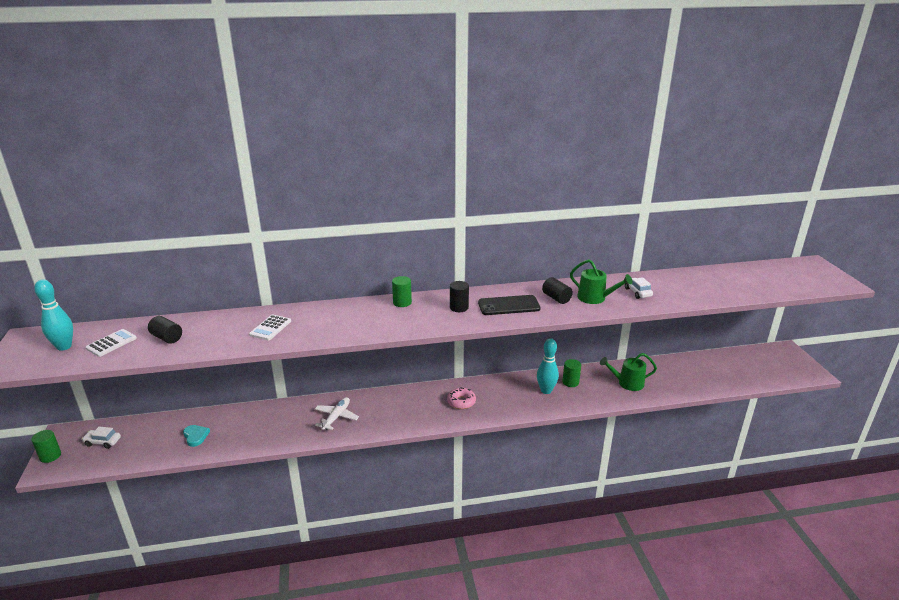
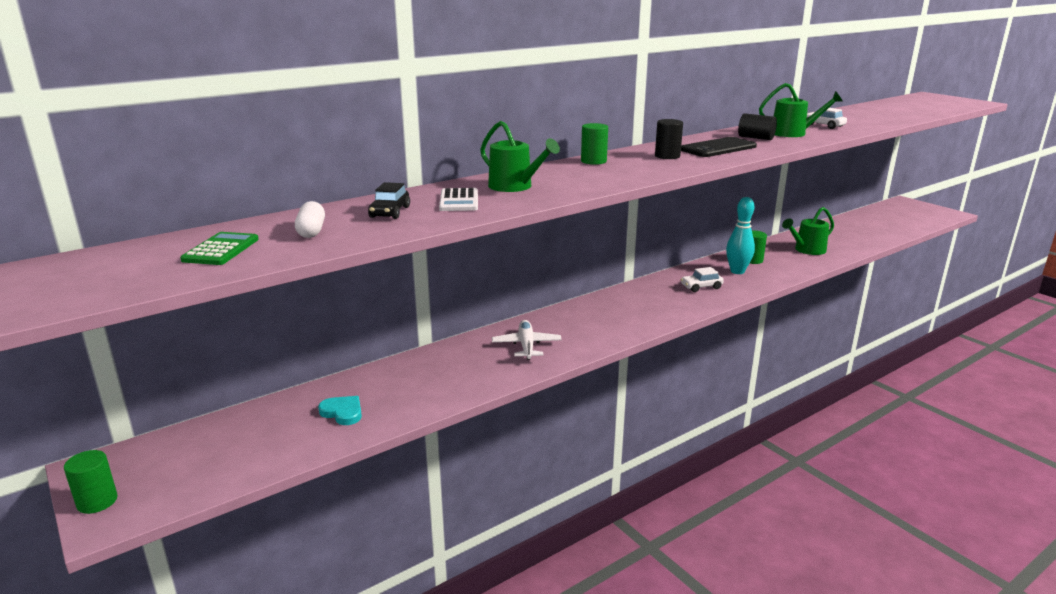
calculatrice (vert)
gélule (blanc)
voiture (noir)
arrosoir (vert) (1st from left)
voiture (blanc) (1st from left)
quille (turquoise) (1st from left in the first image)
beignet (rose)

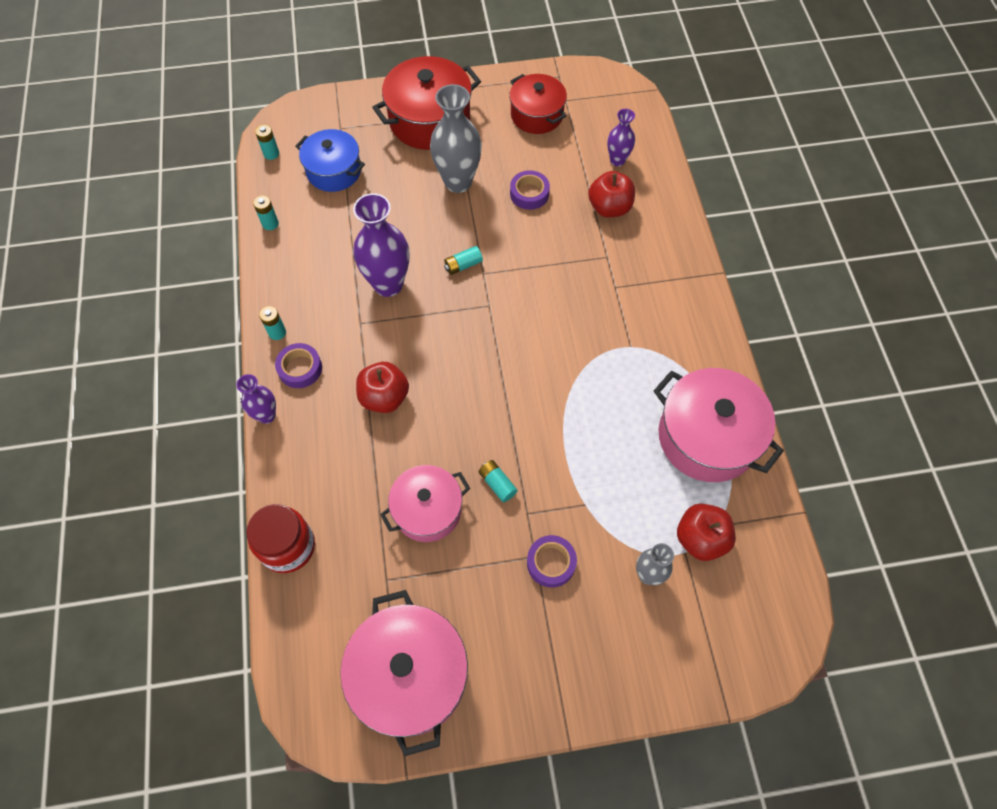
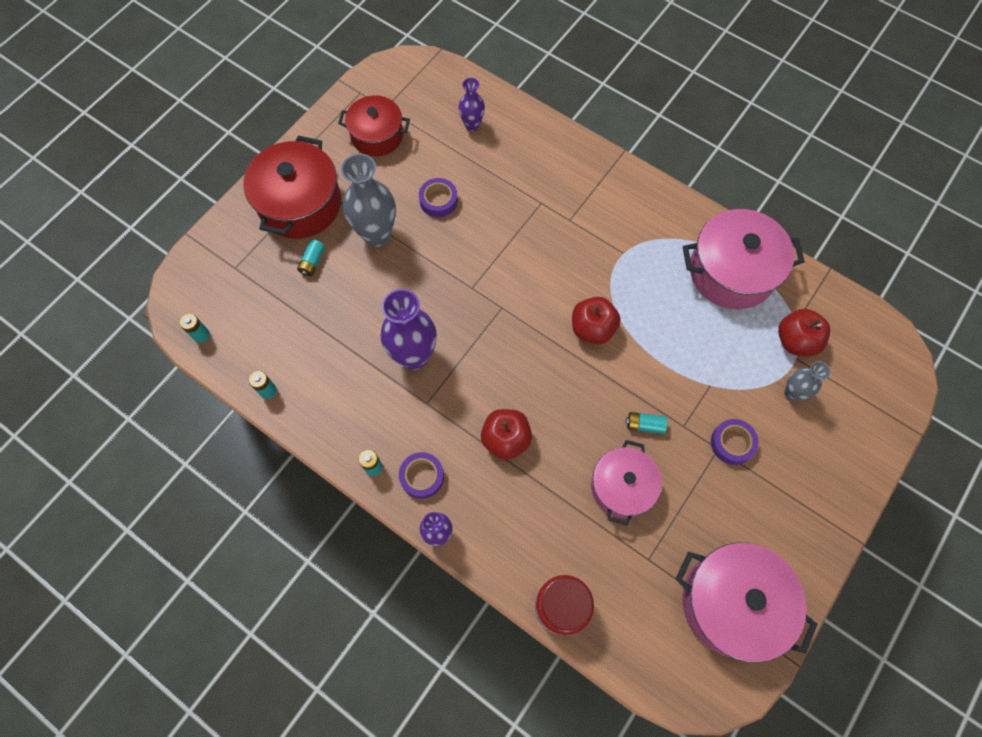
pile (turquoise) (3rd from left)
pomme (rouge) (2nd from left)
marmite (bleu)

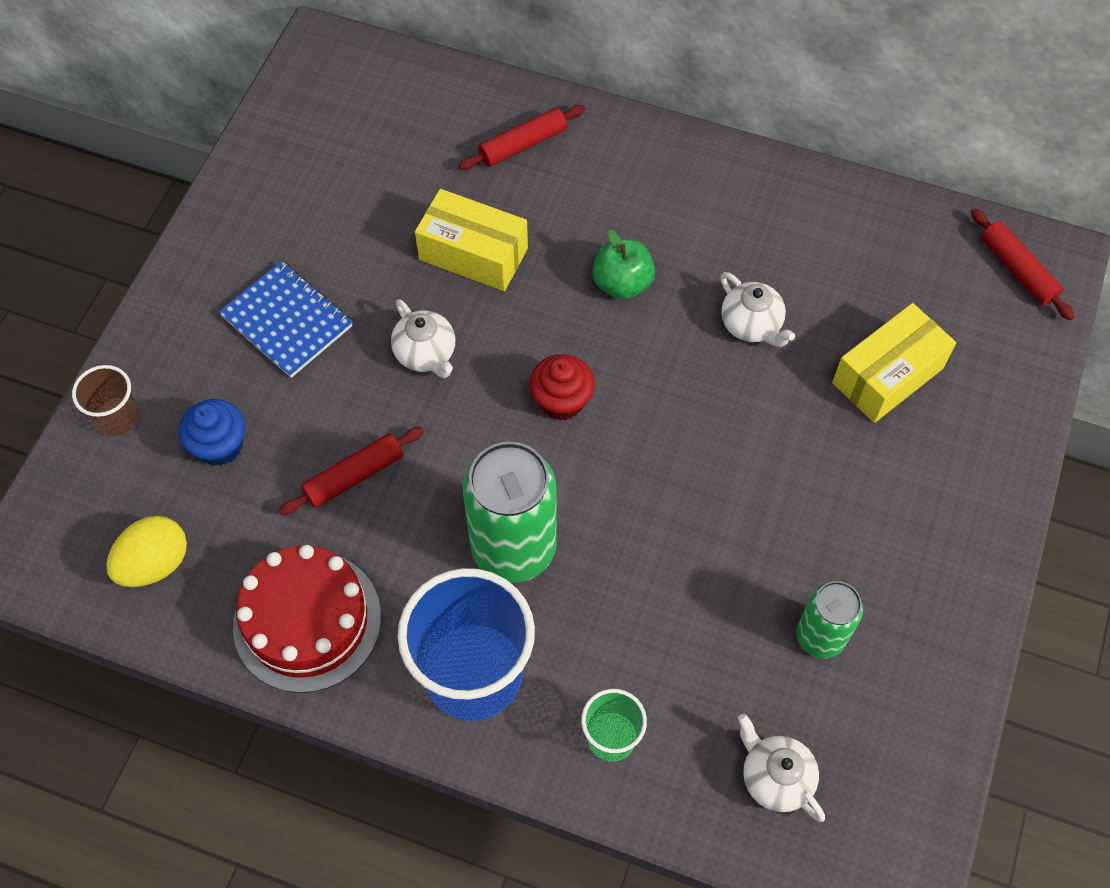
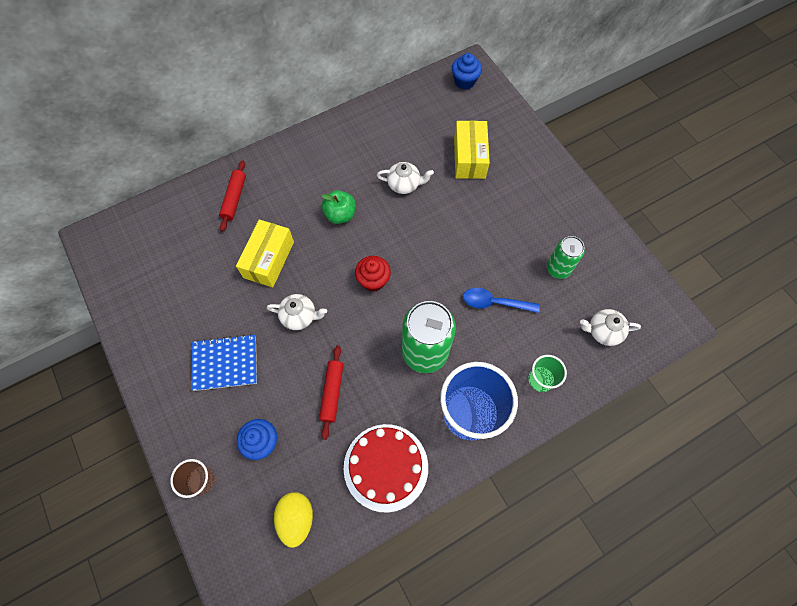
boîte (jaune) (1st from left)
muffin (bleu) (2nd from left)
cuillère (bleu)

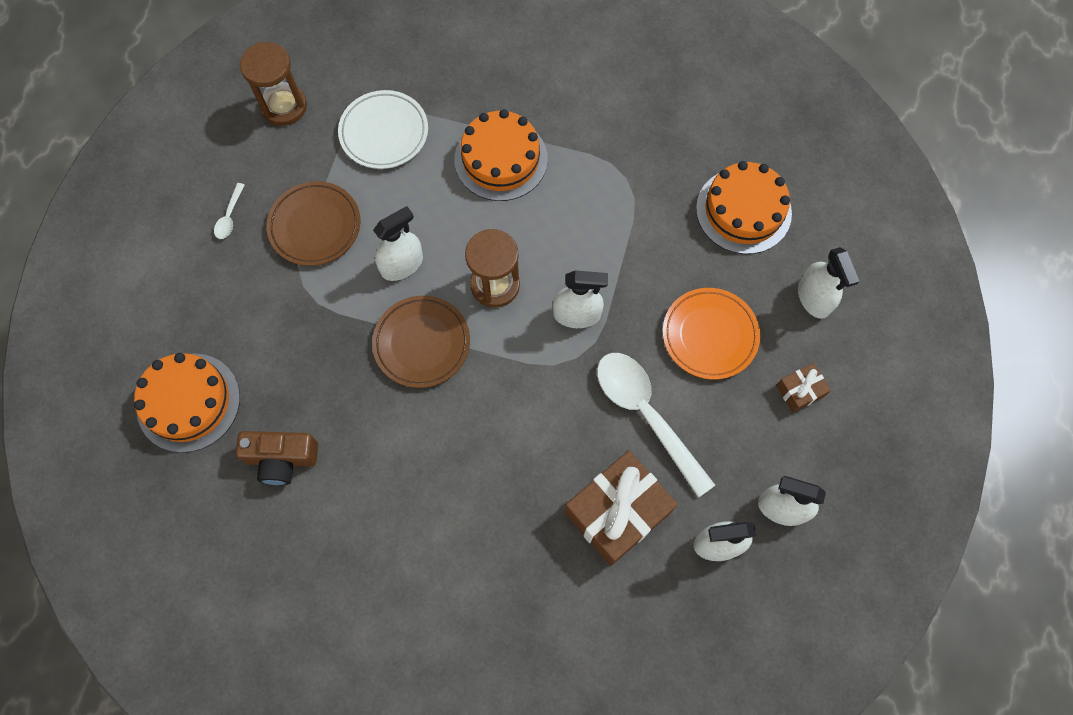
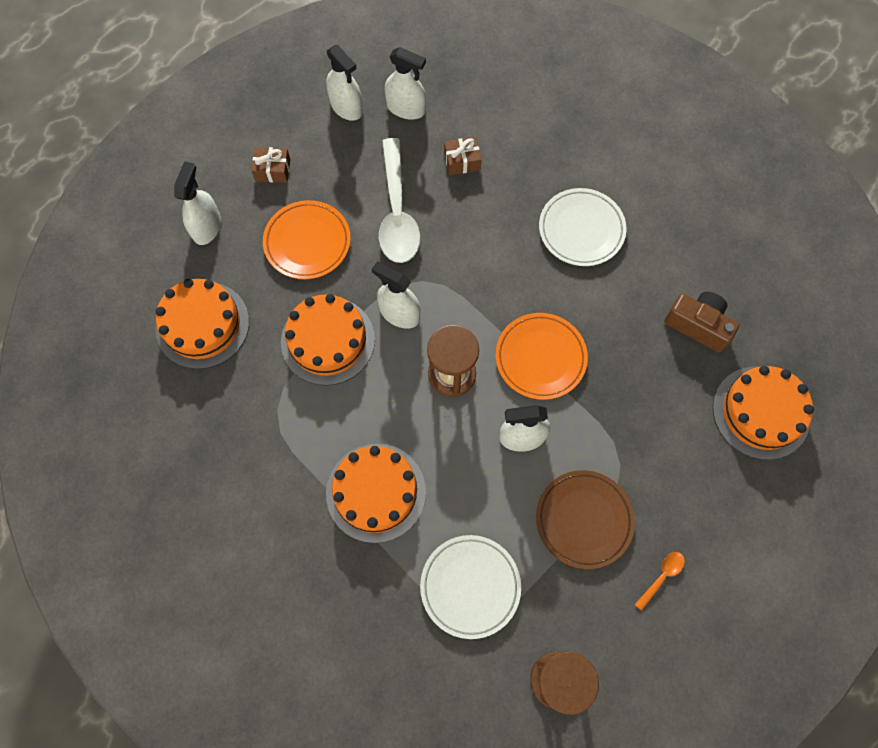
gâteau (orange) (2nd from left)
cadeau (marron) (2nd from left)
assiette (orange) (2nd from left)
assiette (blanc) (2nd from left)
cuillère (orange)

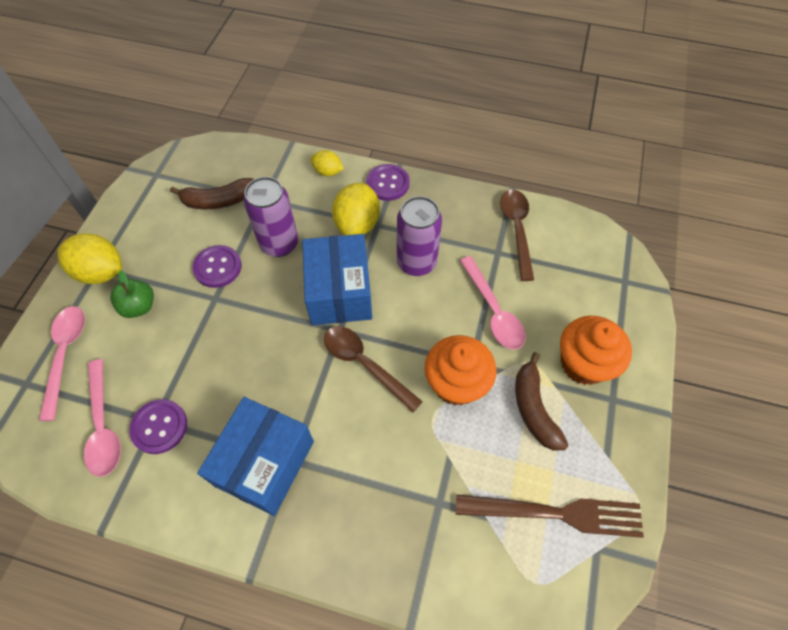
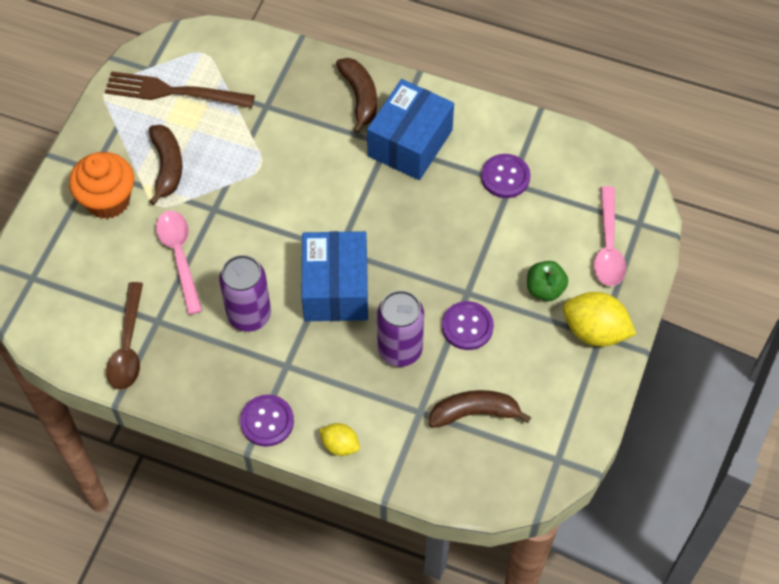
banane (marron) (2nd from left)
cuillère (rose) (2nd from left in the first image)
cuillère (marron) (1st from left in the first image)
citron (jaune) (3rd from left in the first image)
muffin (orange) (1st from left in the first image)

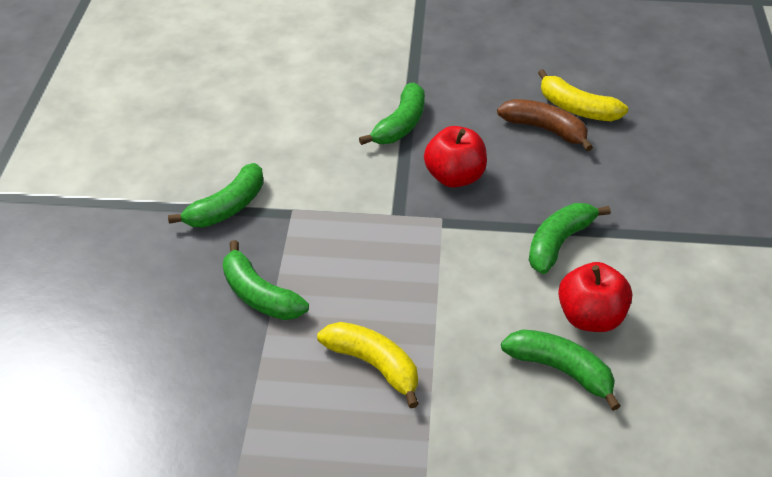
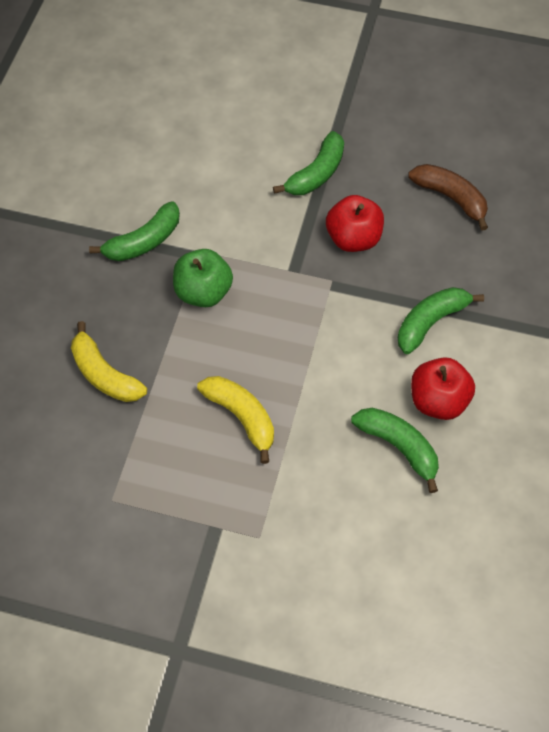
banane (jaune) (1st from left)
pomme (vert)
banane (vert) (2nd from left in the first image)

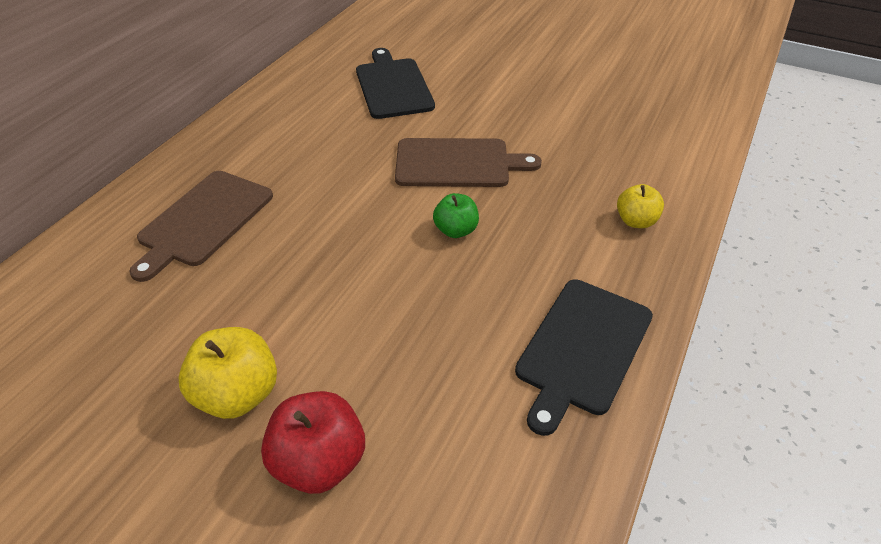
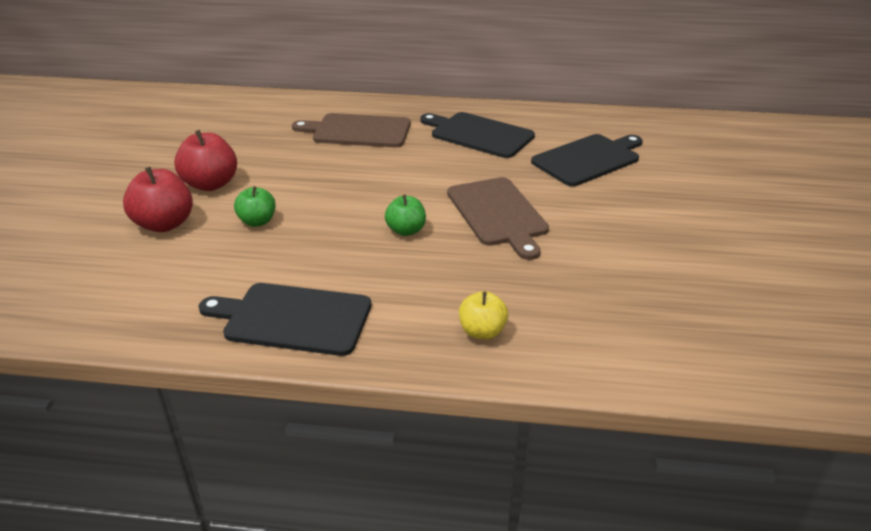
pomme (rouge) (2nd from left)
pomme (vert) (1st from left)
planche à découper (noir) (2nd from left)

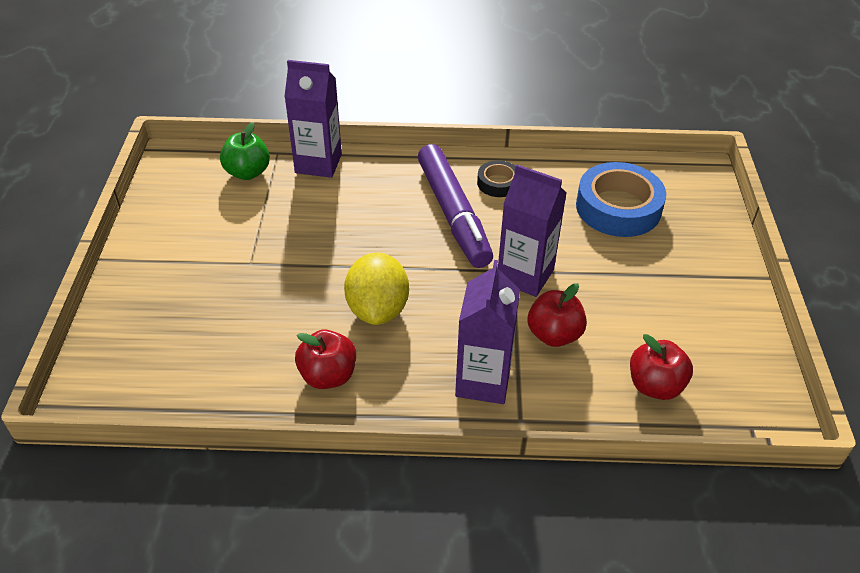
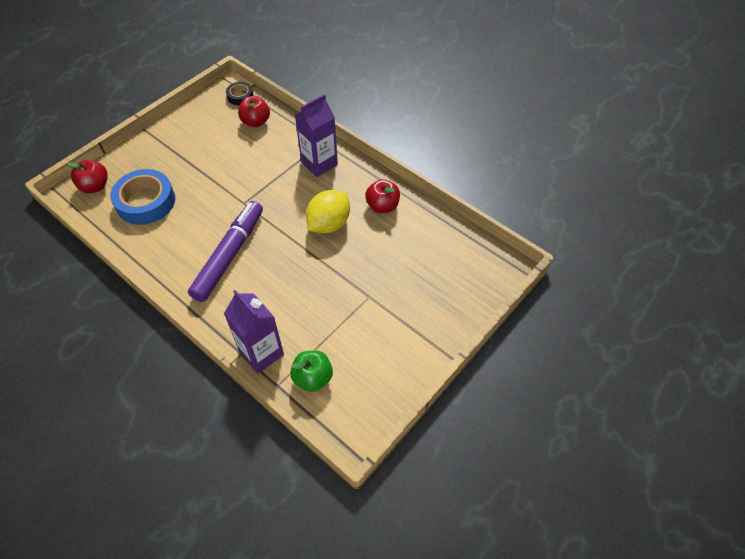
pomme (rouge) (1st from left)
ruban adhésif (noir)
brique de lait (violet) (3rd from left in the first image)

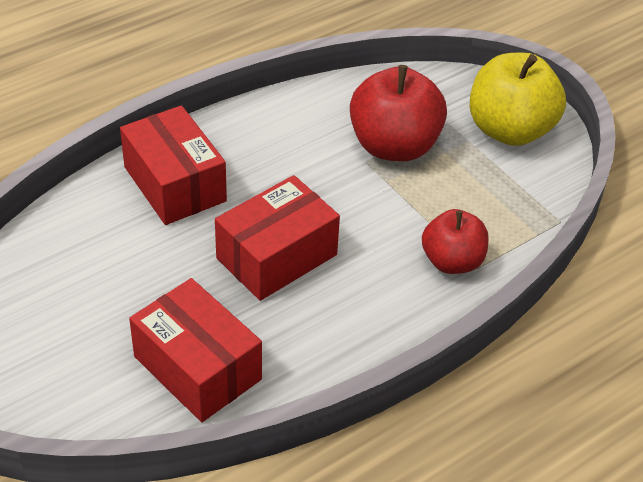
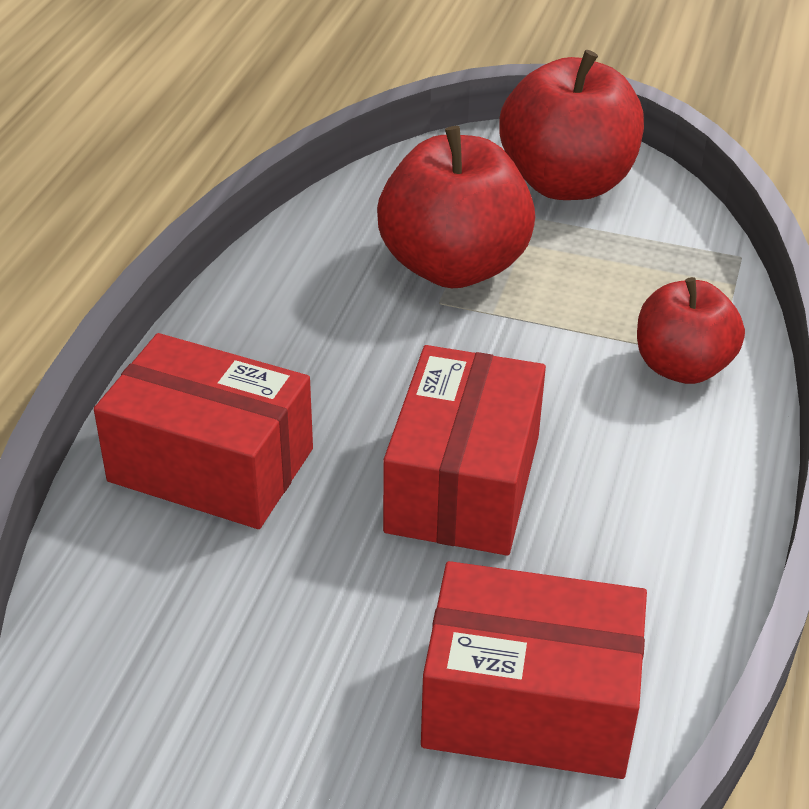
pomme (rouge) (2nd from left)

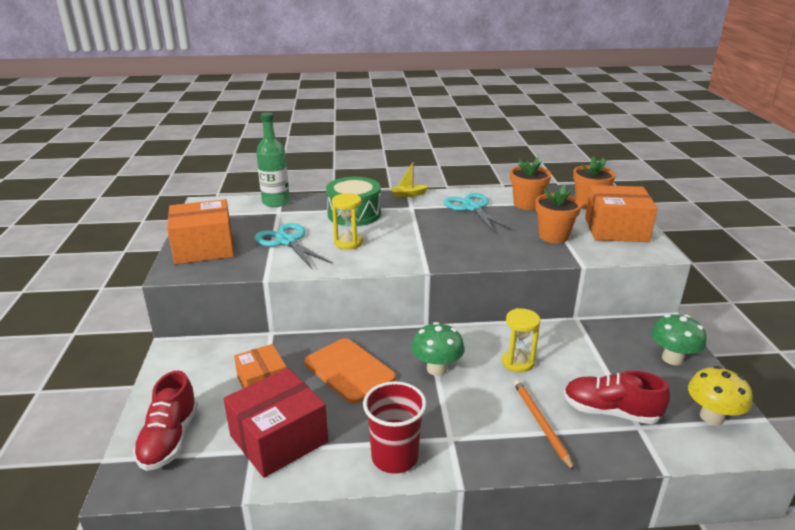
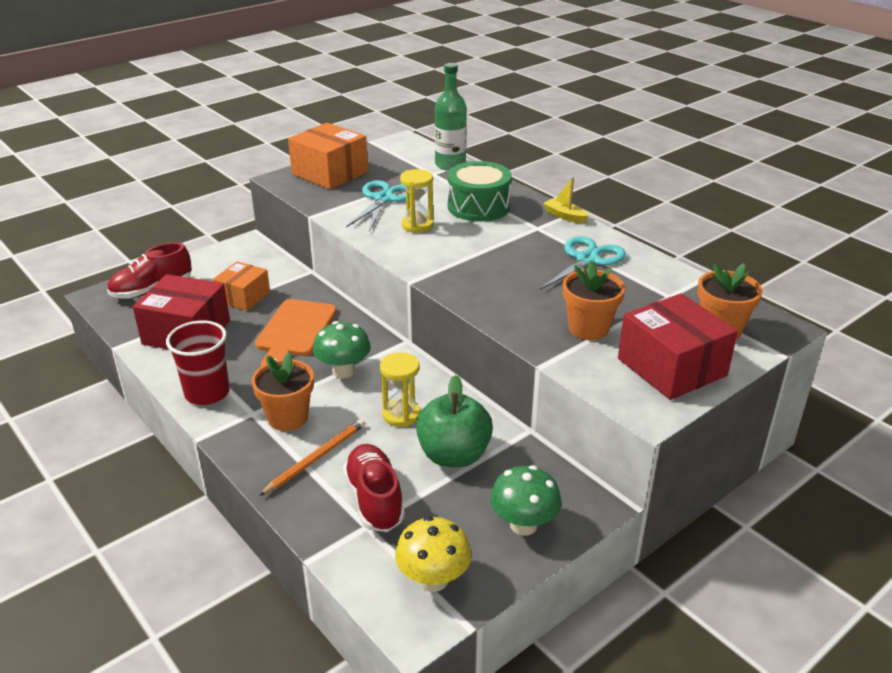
pot de fleurs (orange) (1st from left)
pomme (vert)
boîte (rouge) (2nd from left)

